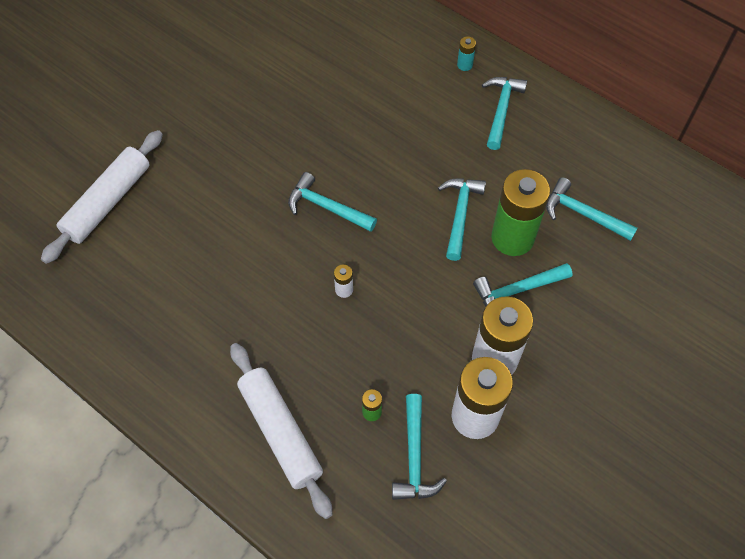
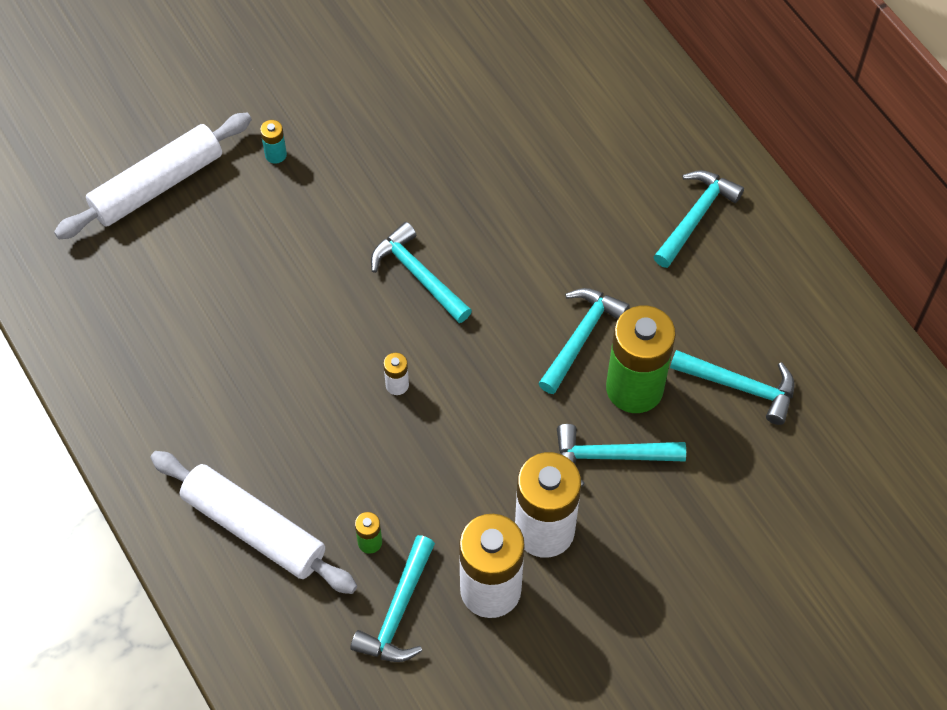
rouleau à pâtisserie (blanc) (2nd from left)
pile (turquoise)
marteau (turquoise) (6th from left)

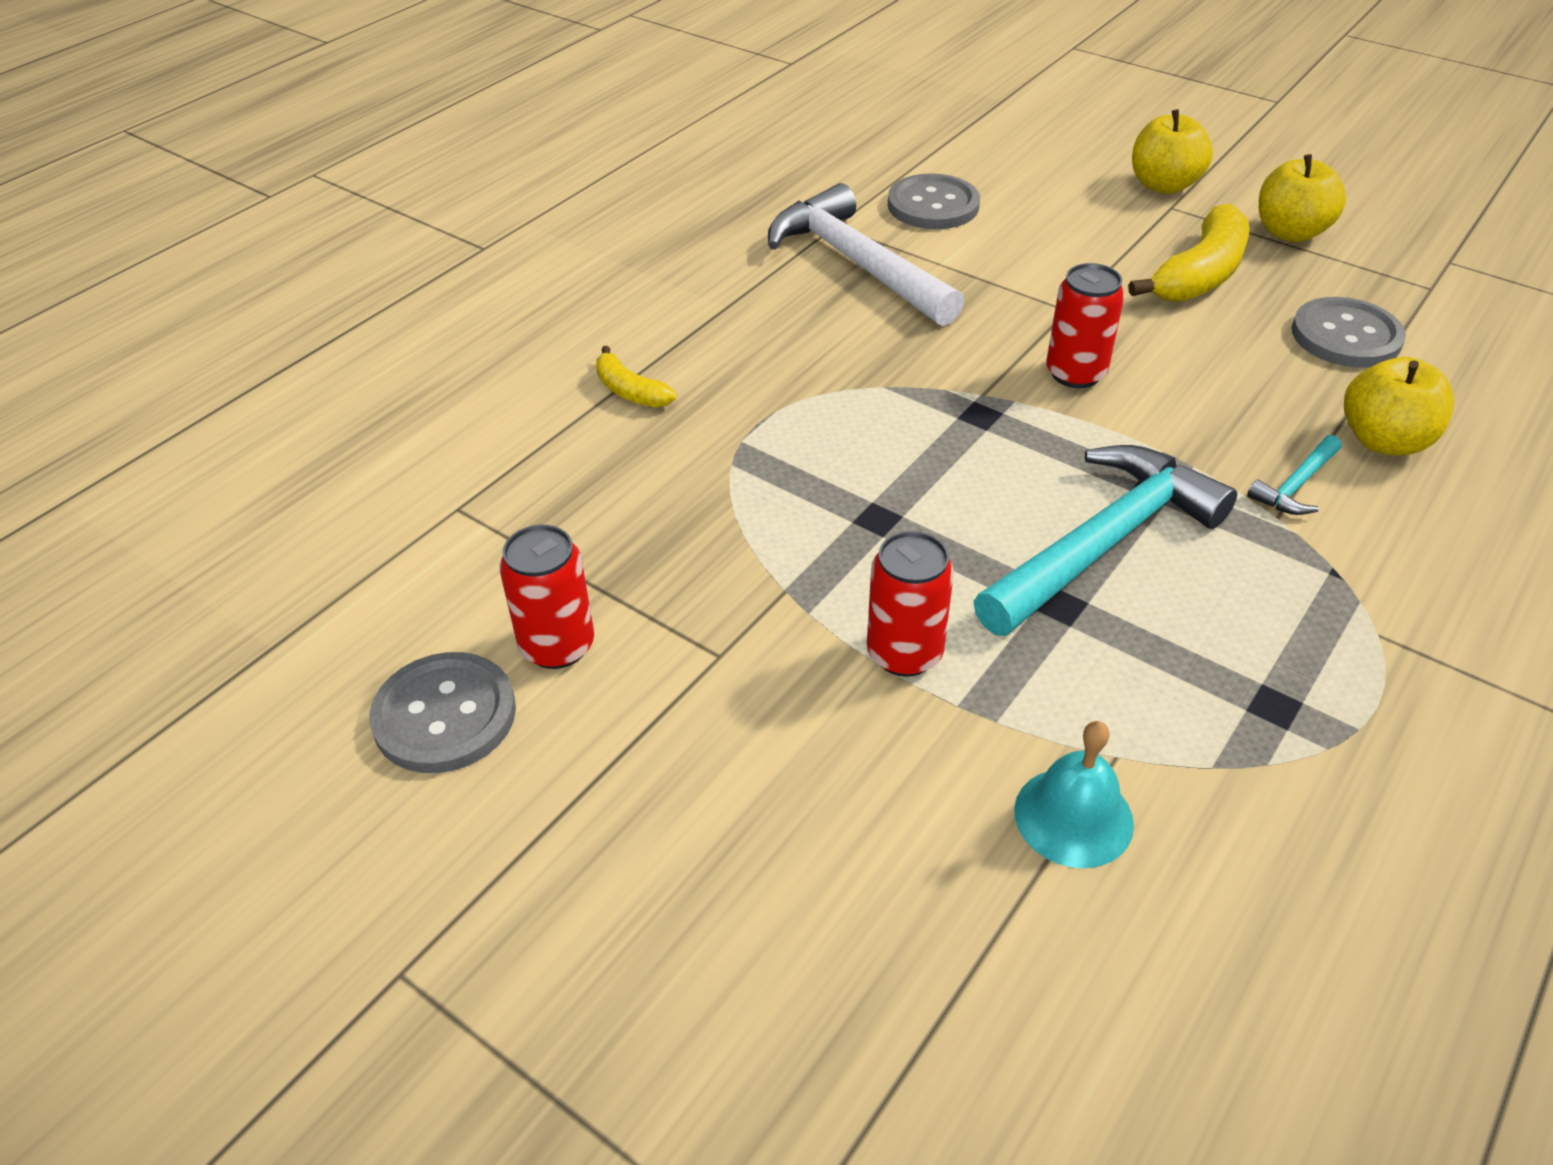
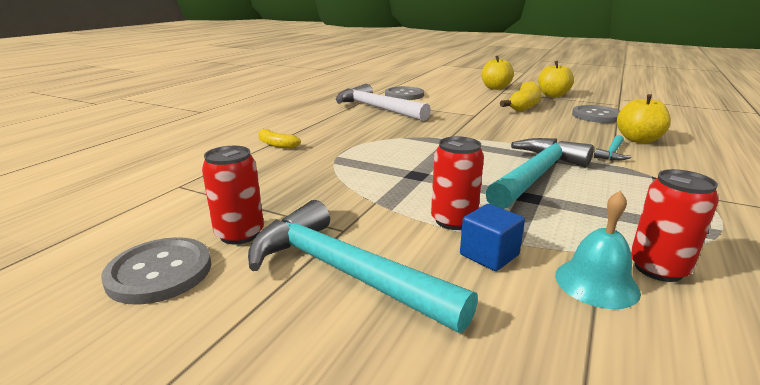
marteau (turquoise) (1st from left)
cube (bleu)
canette (rouge) (3rd from left)

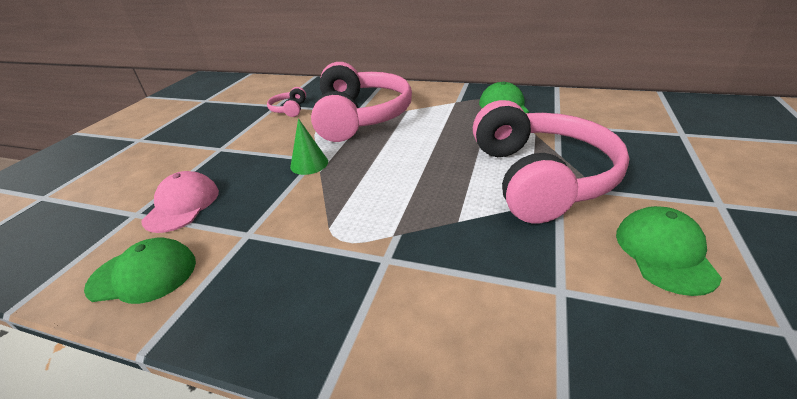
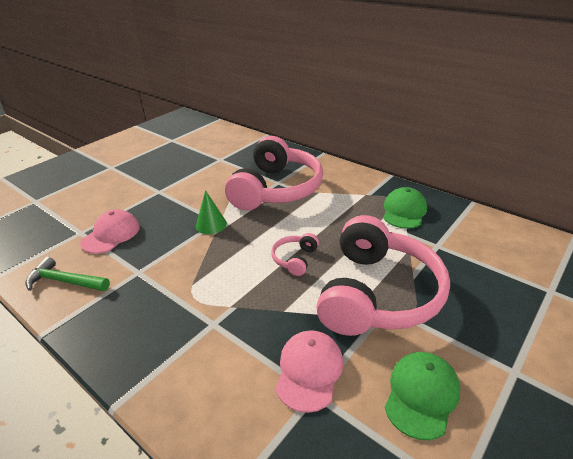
marteau (vert)
casque audio (rose) (2nd from left)
casquette (rose) (2nd from left)

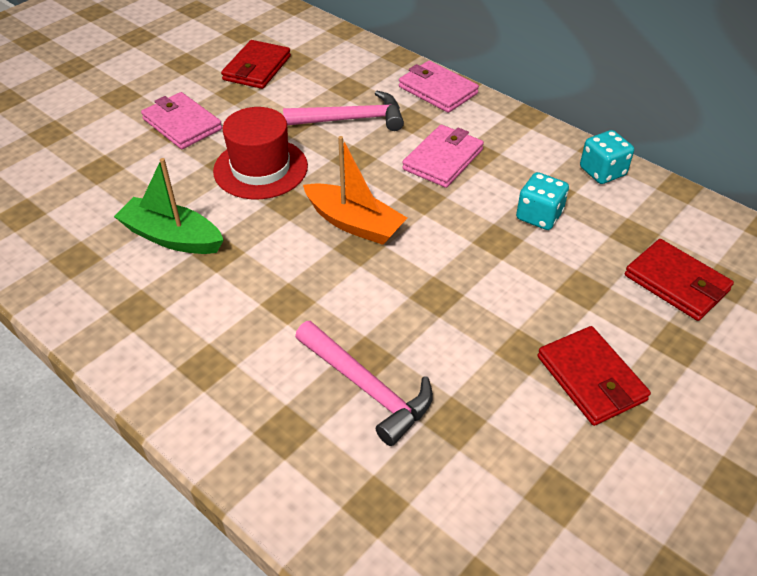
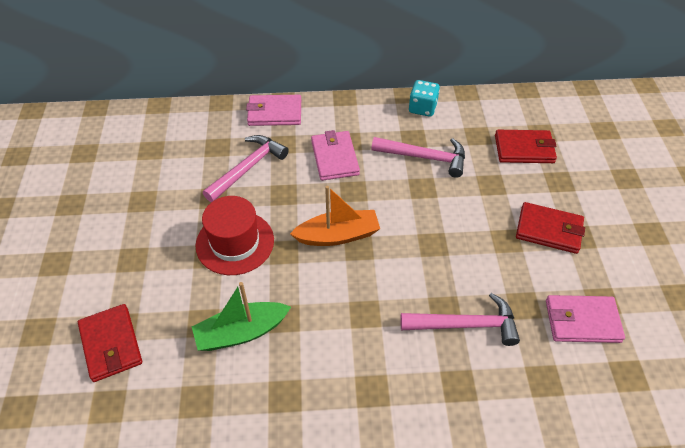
portefeuille (rouge) (1st from left)
marteau (rose) (2nd from left)
portefeuille (rose) (3rd from left)

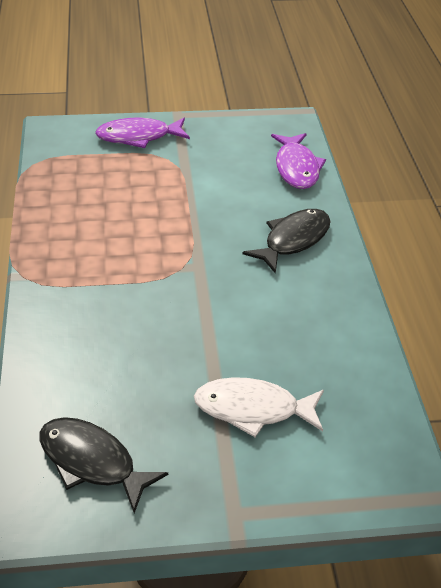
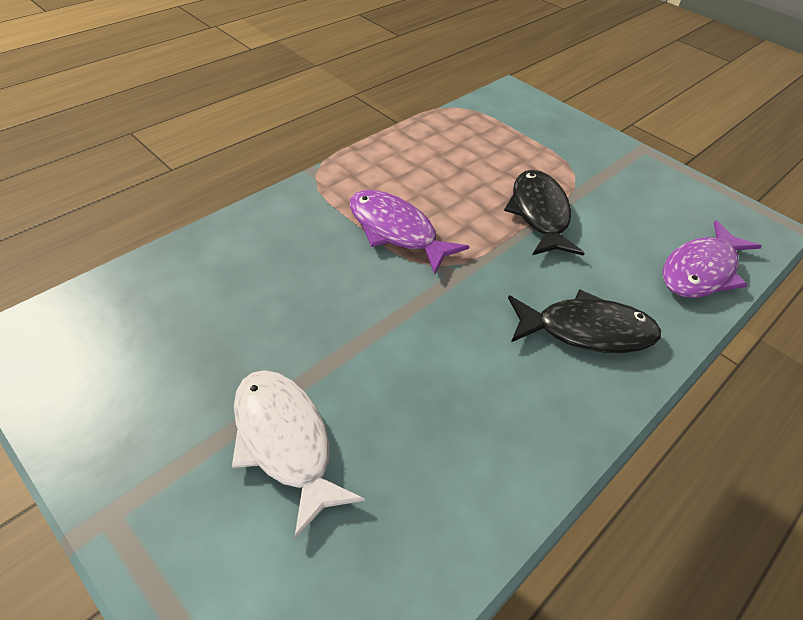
poisson (violet) (1st from left)
poisson (noir) (1st from left)

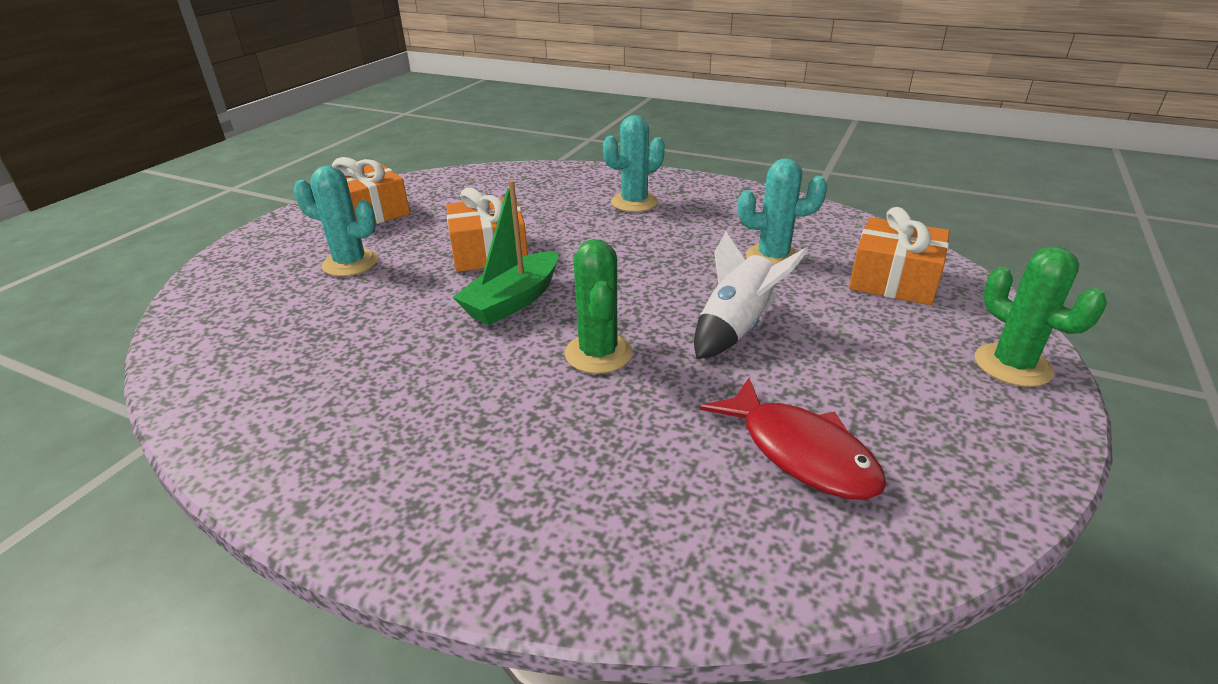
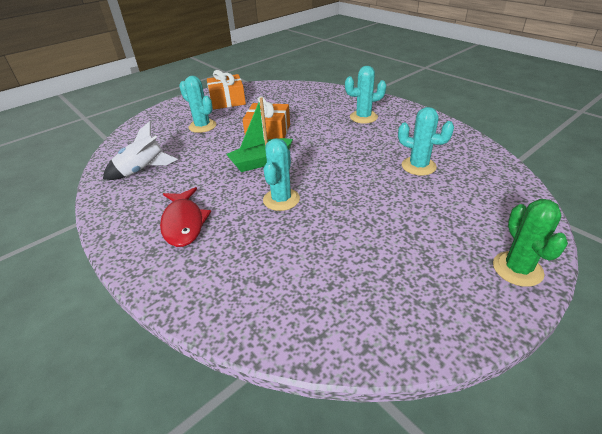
fusée (blanc)
poisson (rouge)
cactus (turquoise) (2nd from left)
cadeau (orange) (3rd from left in the first image)

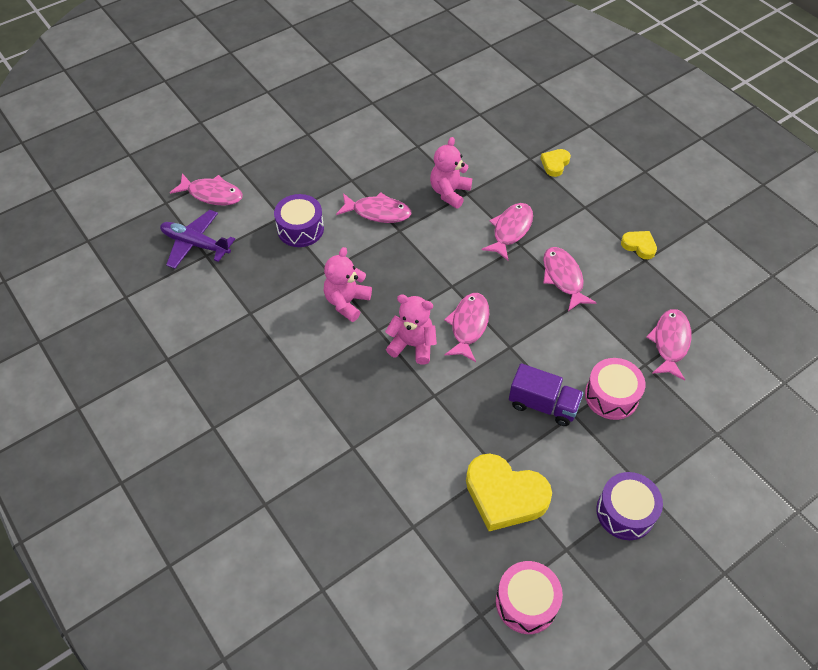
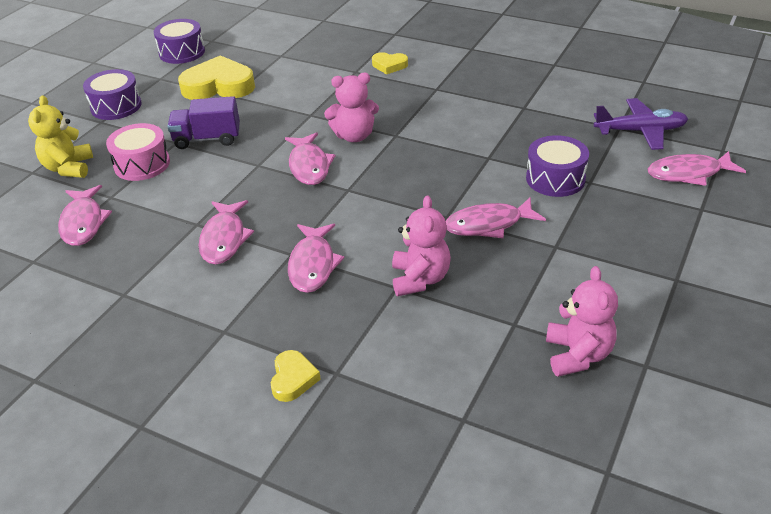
ours en peluche (jaune)
tambour (violet) (2nd from left)
poisson (rose) (2nd from left)
cœur (jaune) (3rd from left)
ours en peluche (rose) (3rd from left)

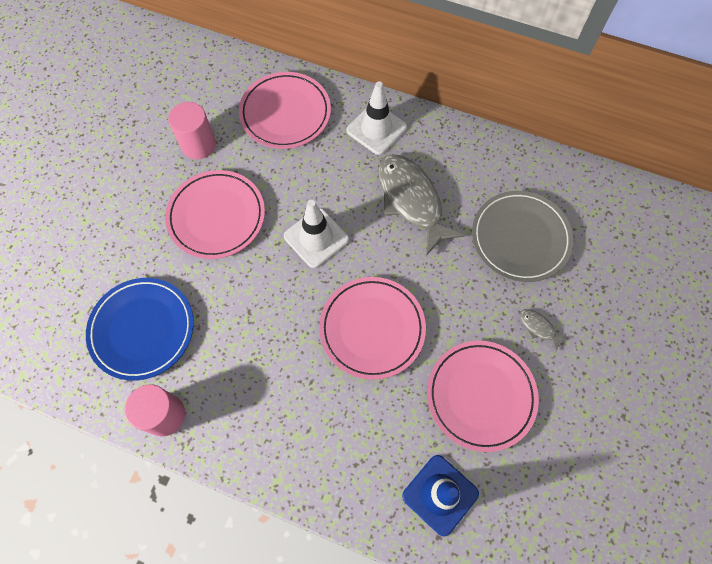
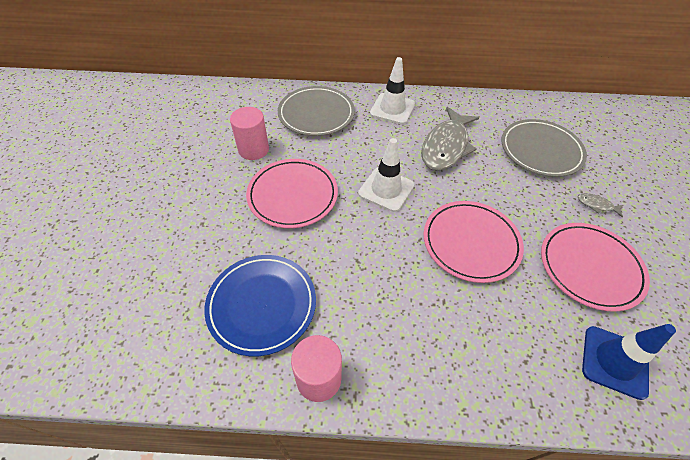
assiette (gris) (1st from left)
poisson (gris) (1st from left)

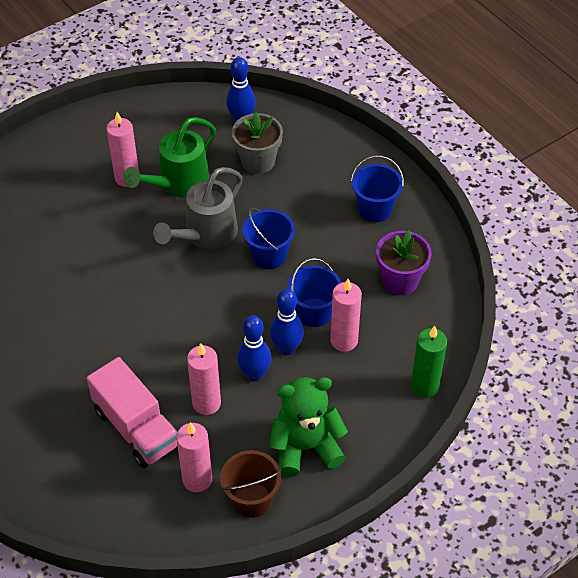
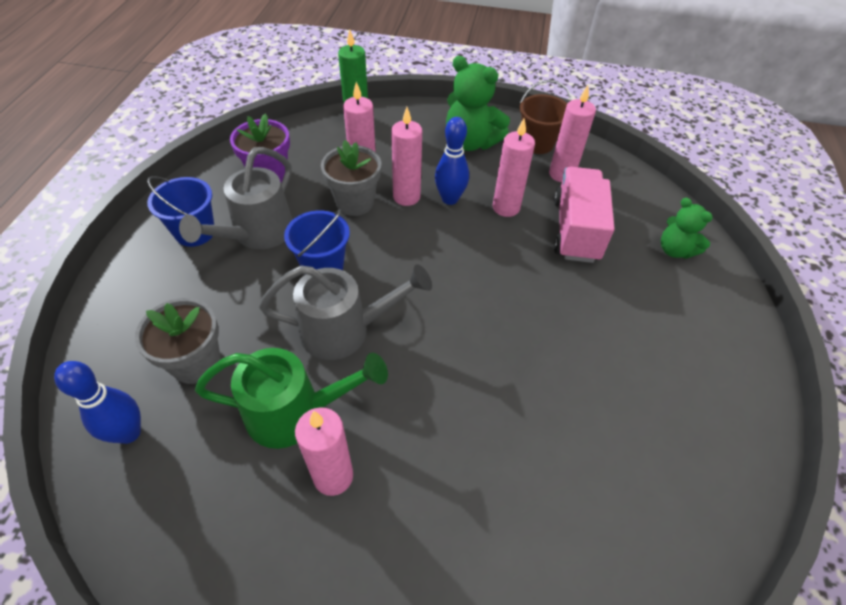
arrosoir (gris) (1st from left)
pot de fleurs (gris) (2nd from left)
bougie (rose) (3rd from left)
ours en peluche (vert) (2nd from left)

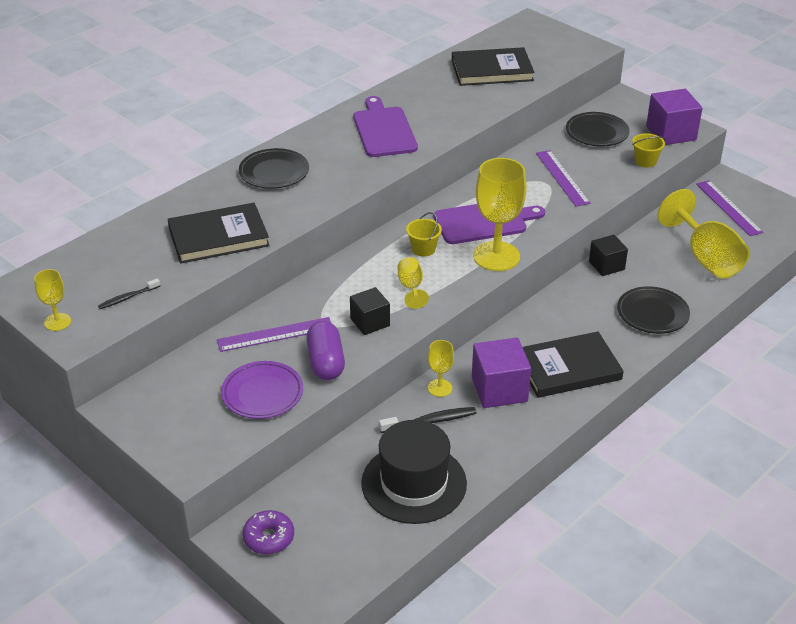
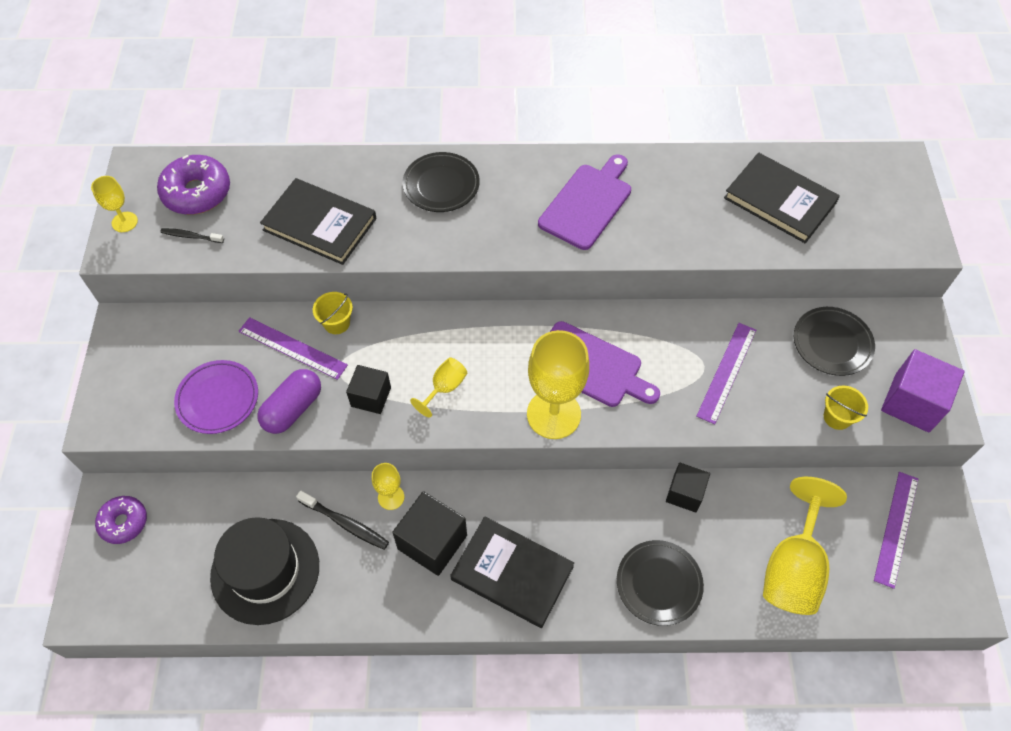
beignet (violet) (2nd from left)
seau (jaune) (1st from left)
cube (noir) (2nd from left)

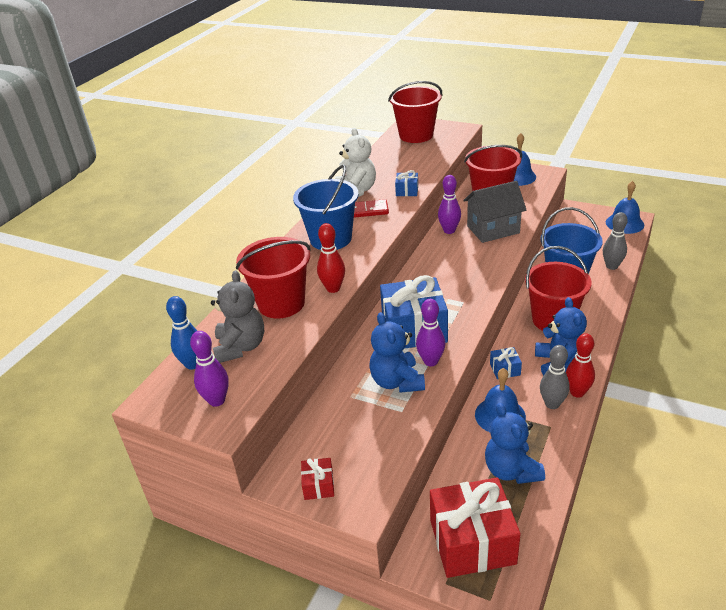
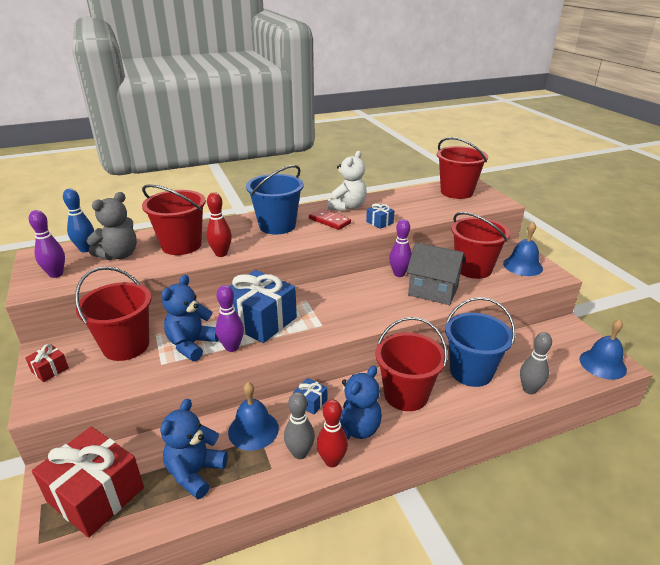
seau (rouge) (1st from left)

